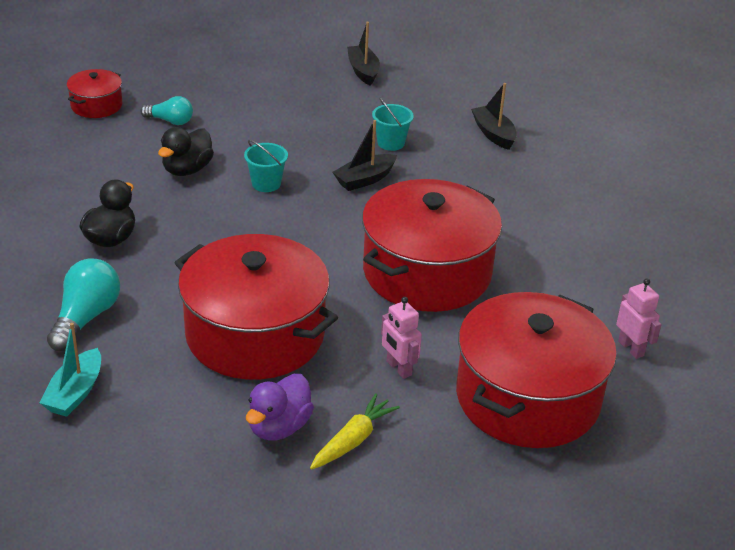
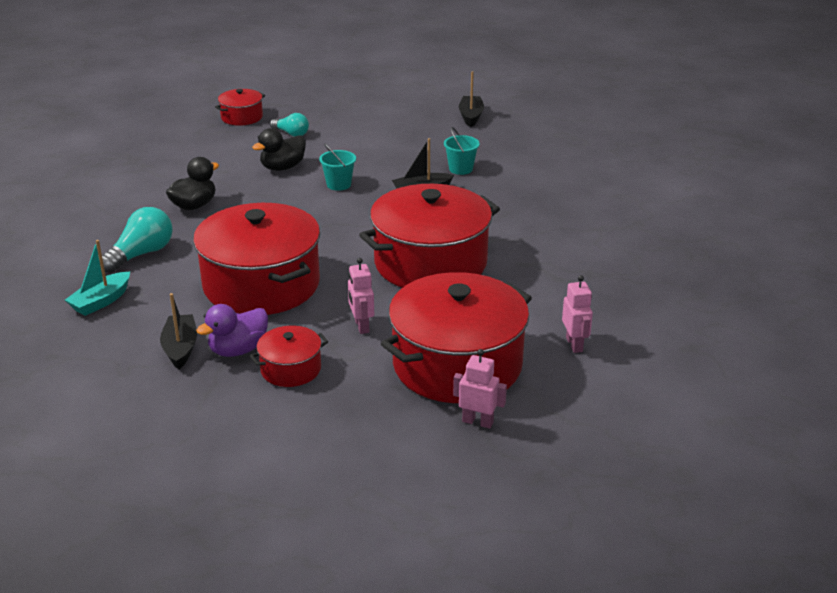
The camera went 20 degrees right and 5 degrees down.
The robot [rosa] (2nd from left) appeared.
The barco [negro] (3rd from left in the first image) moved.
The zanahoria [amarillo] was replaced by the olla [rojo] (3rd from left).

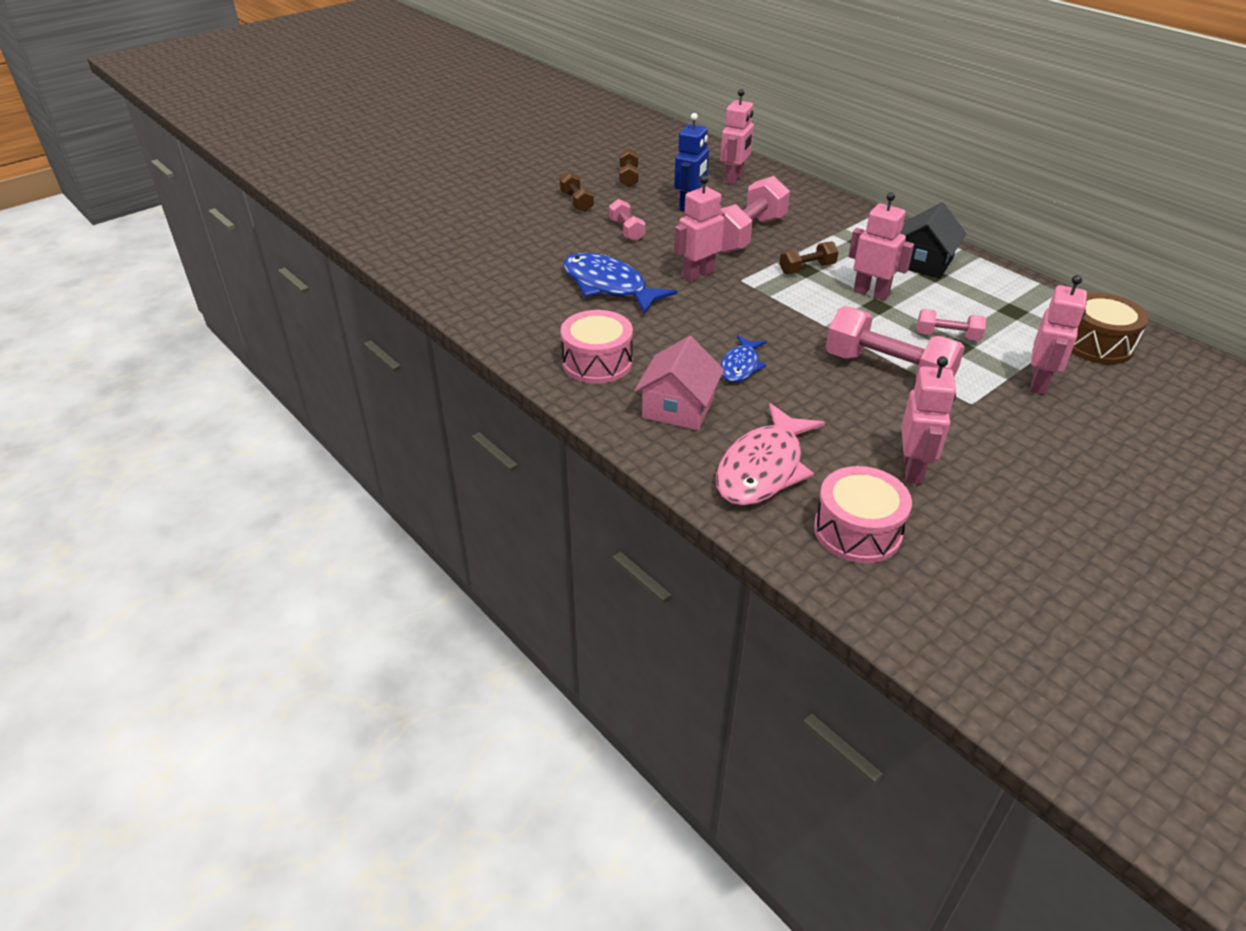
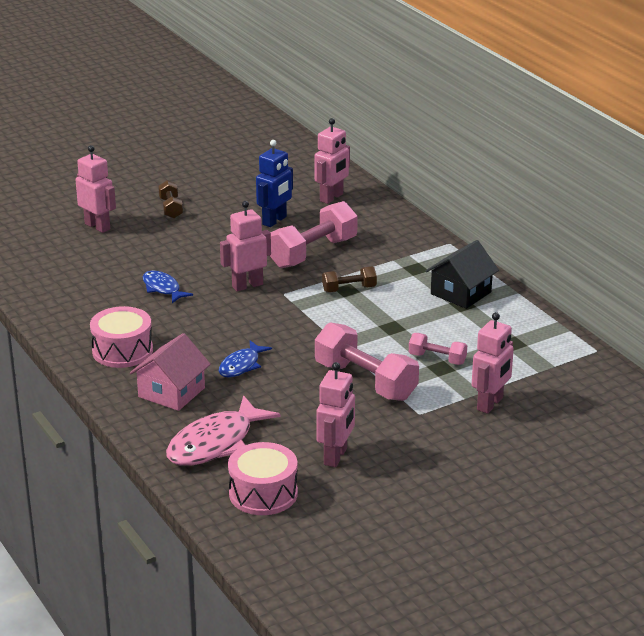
The camera went 10 degrees right and 10 degrees down.
The mancuerna [rosa] (1st from left) disappeared.
The mancuerna [marrón] (2nd from left) disappeared.
The tambor [marrón] disappeared.
The robot [rosa] (3rd from left in the first image) moved.
The pez [azul] (1st from left) changed to 0.57 times the size.

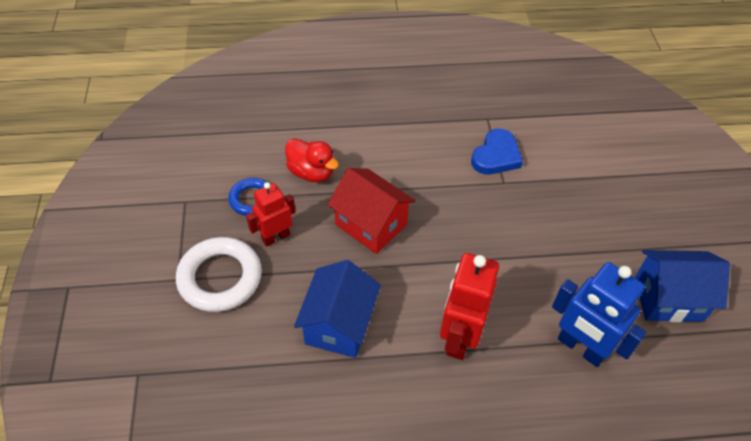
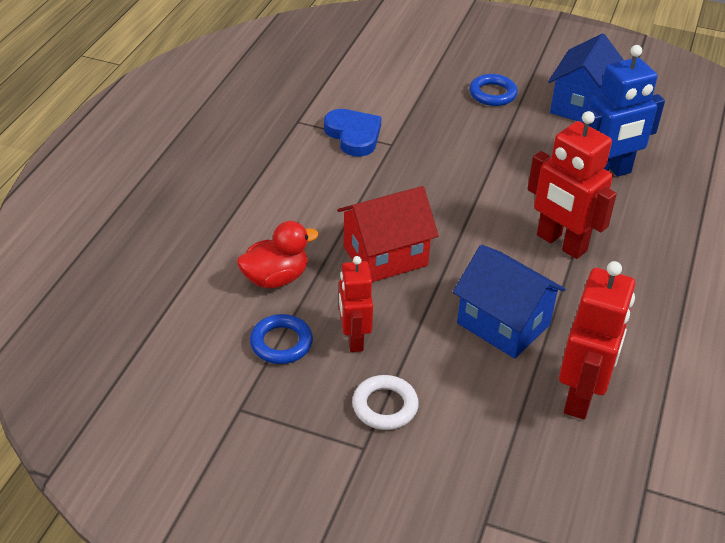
The camera went 65 degrees left and 10 degrees down.
The anillo [azul] (2nd from left) appeared.
The robot [rojo] (3rd from left) appeared.
The anillo [blanco] changed to 0.59 times the size.

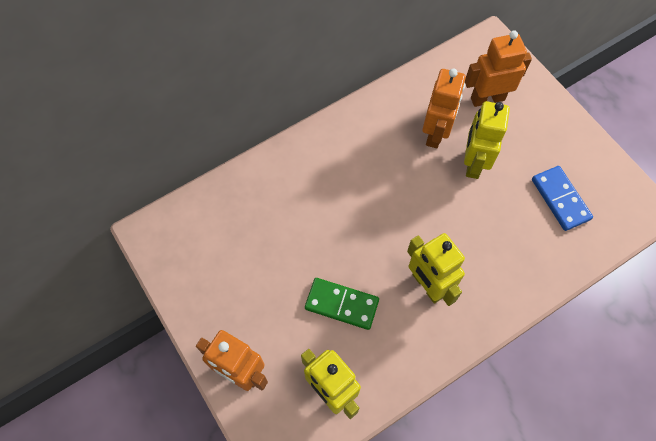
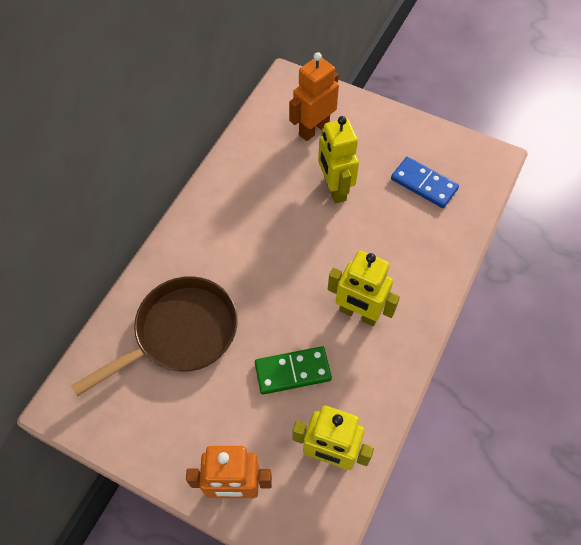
The camera went 30 degrees left and 5 degrees down.
The robot [naranja] (2nd from left) disappeared.
The sartén [marrón] appeared.

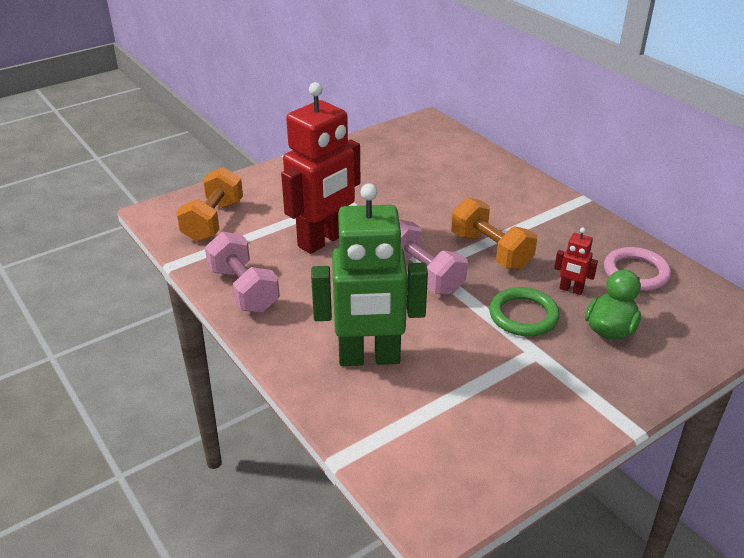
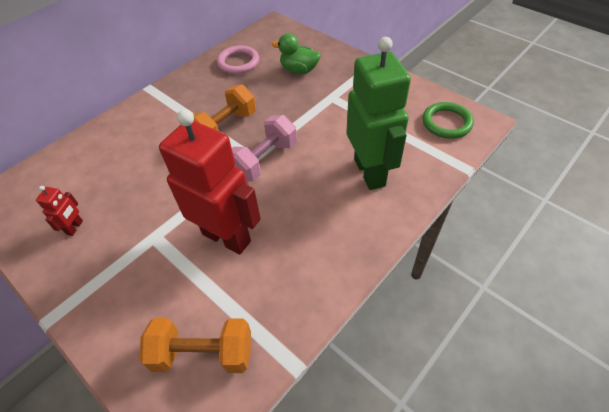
The camera went 100 degrees left and 15 degrees up.
The mancuerna [rosa] (1st from left) disappeared.
The anillo [verde] moved.
The robot [rojo] (2nd from left in the first image) moved.

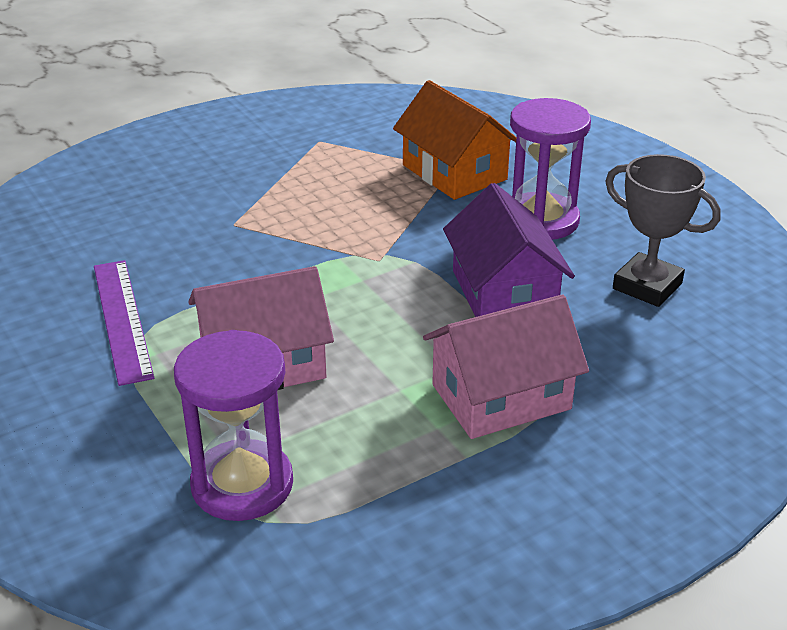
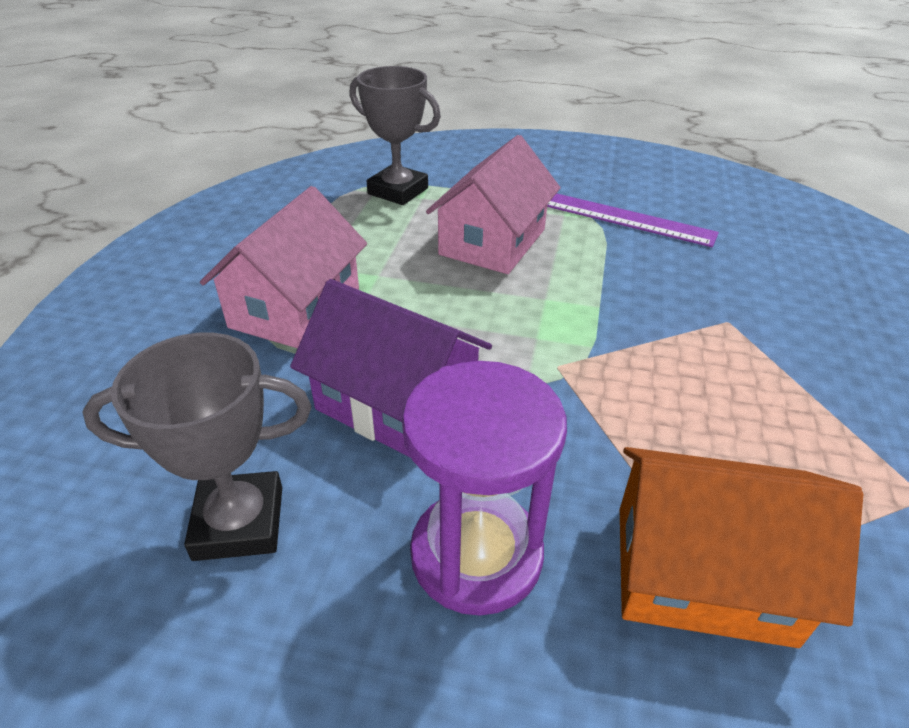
The camera went 135 degrees right and 5 degrees up.
The reloj de arena [morado] (1st from left) was replaced by the trofeo [gris] (2nd from left).

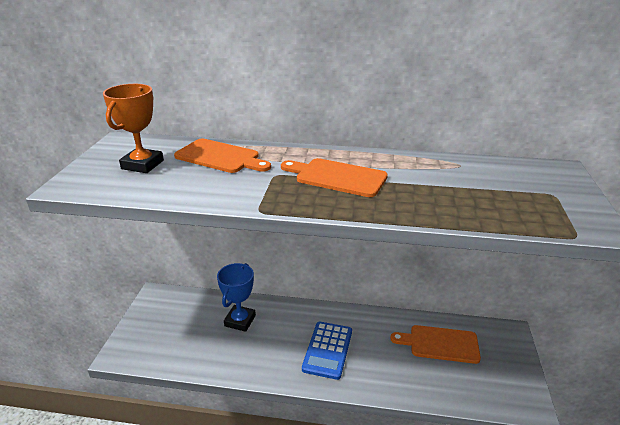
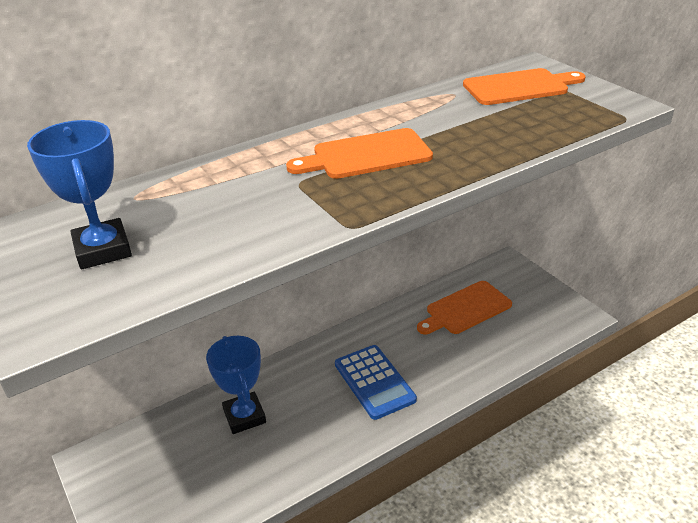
The camera went 40 degrees left and 5 degrees up.
The tabla de cortar [naranja] (1st from left in the first image) moved.
The trofeo [naranja] became the trofeo [azul] (1st from left).

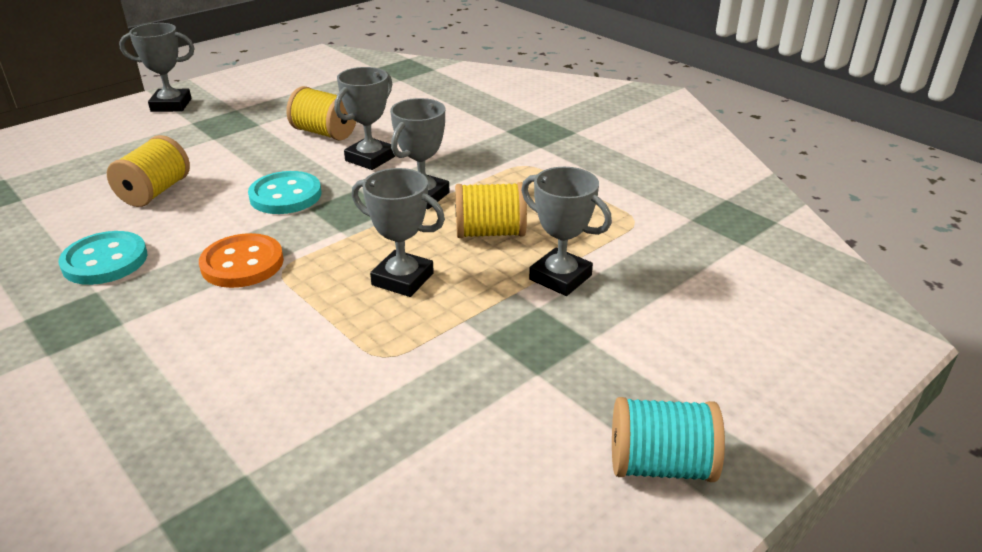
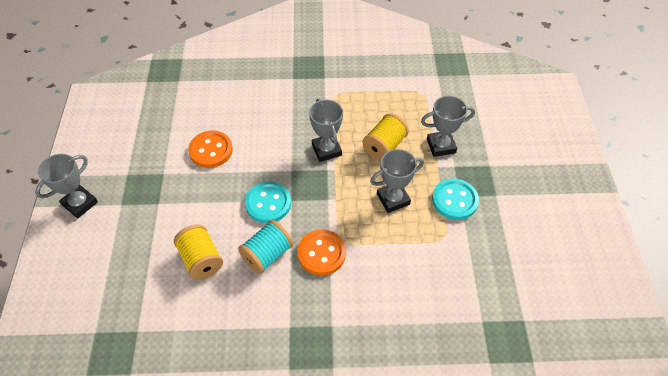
The camera went 50 degrees left and 20 degrees up.
The trofeo [gris] (2nd from left) disappeared.
The botón [turquesa] (1st from left in the first image) moved.
The carrete [turquesa] moved.
The carrete [amarillo] (2nd from left) was replaced by the botón [naranja] (1st from left).

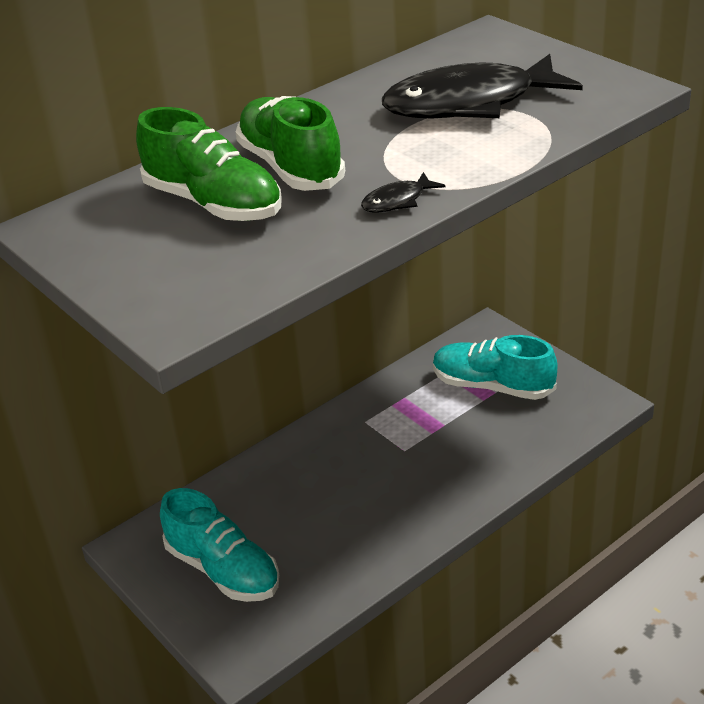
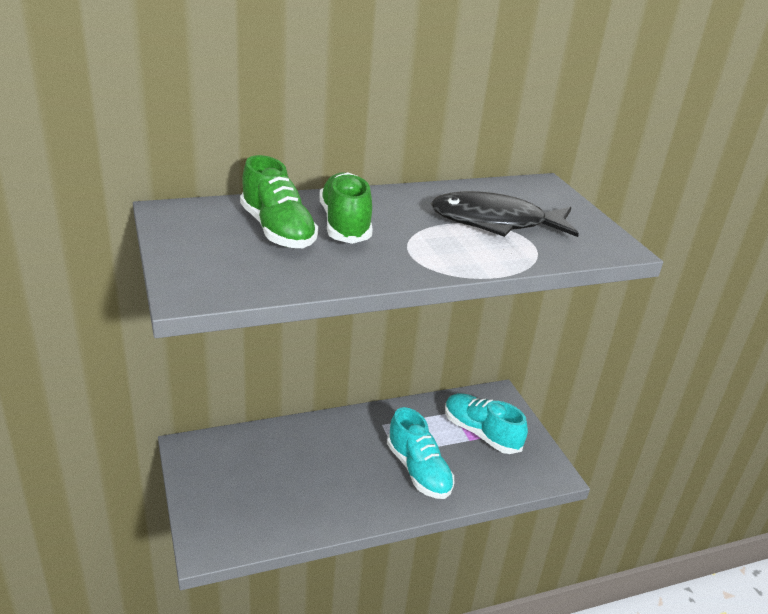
The camera went 15 degrees right and 5 degrees down.
The pez [negro] (1st from left) disappeared.
The zapato [turquesa] (1st from left) moved.

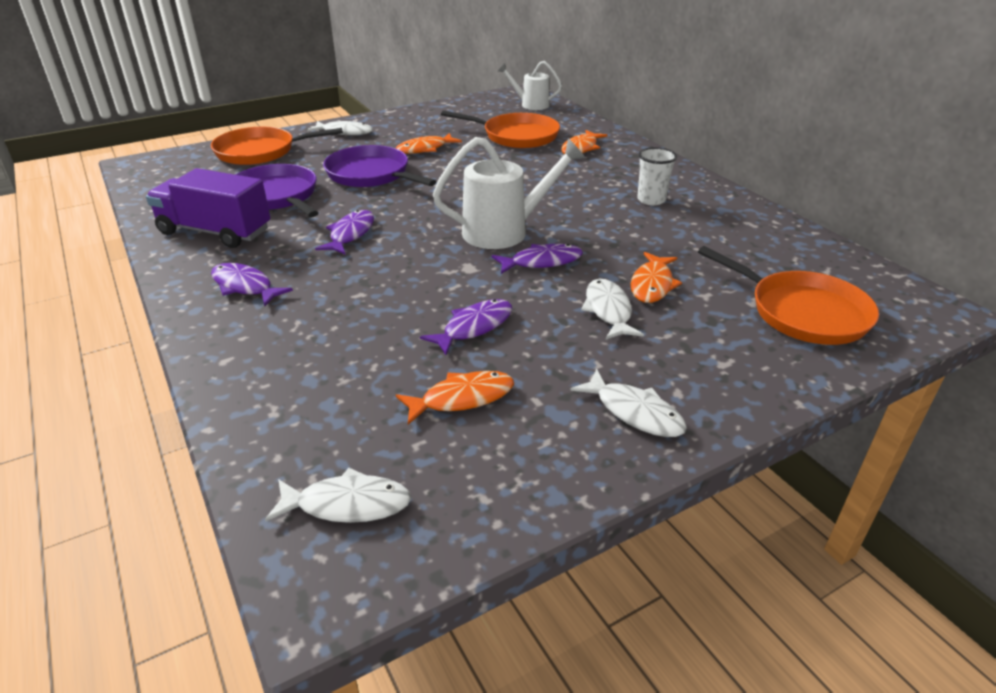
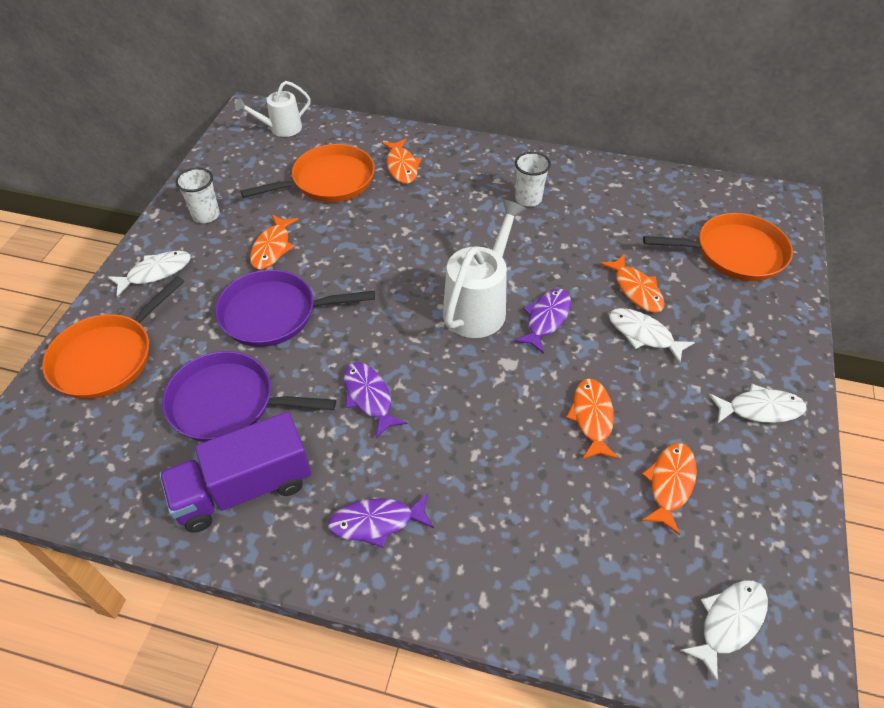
The camera went 45 degrees left and 15 degrees up.
The vaso [blanco] (1st from left) appeared.
The pez [morado] (3rd from left) became the pez [naranja] (3rd from left).

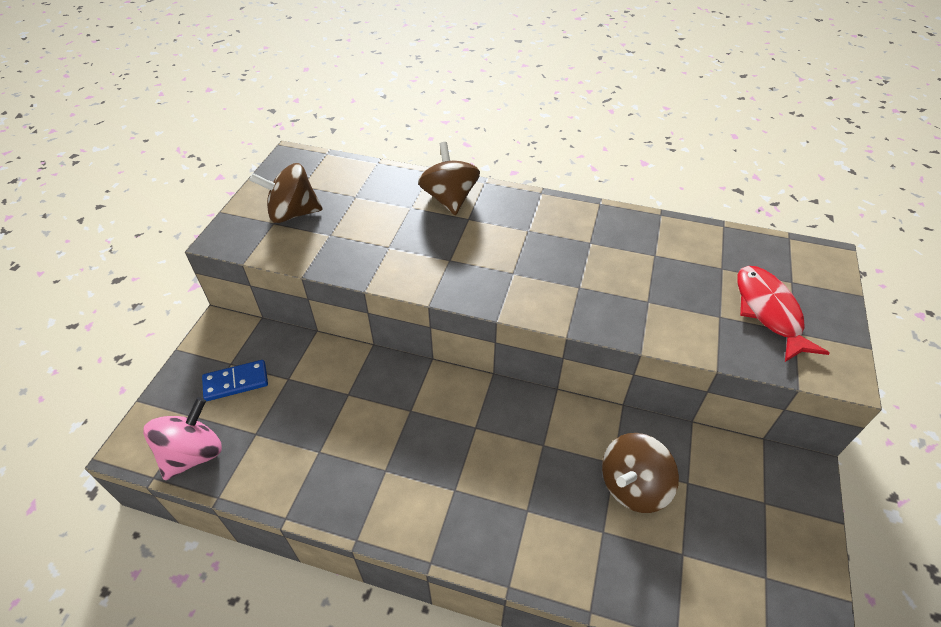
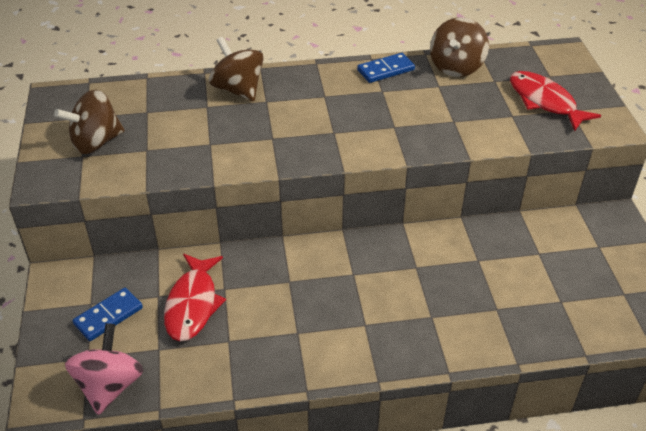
The camera went 25 degrees left and 5 degrees down.
The pez [rojo] (1st from left) appeared.
The ficha de dominó [azul] (2nd from left) appeared.
The peonza [marrón] (3rd from left) moved.

